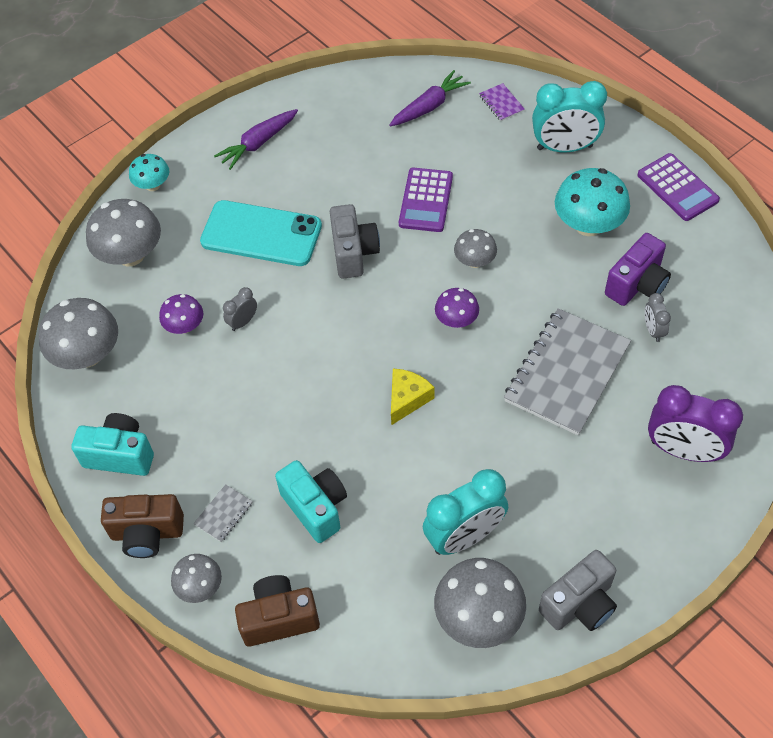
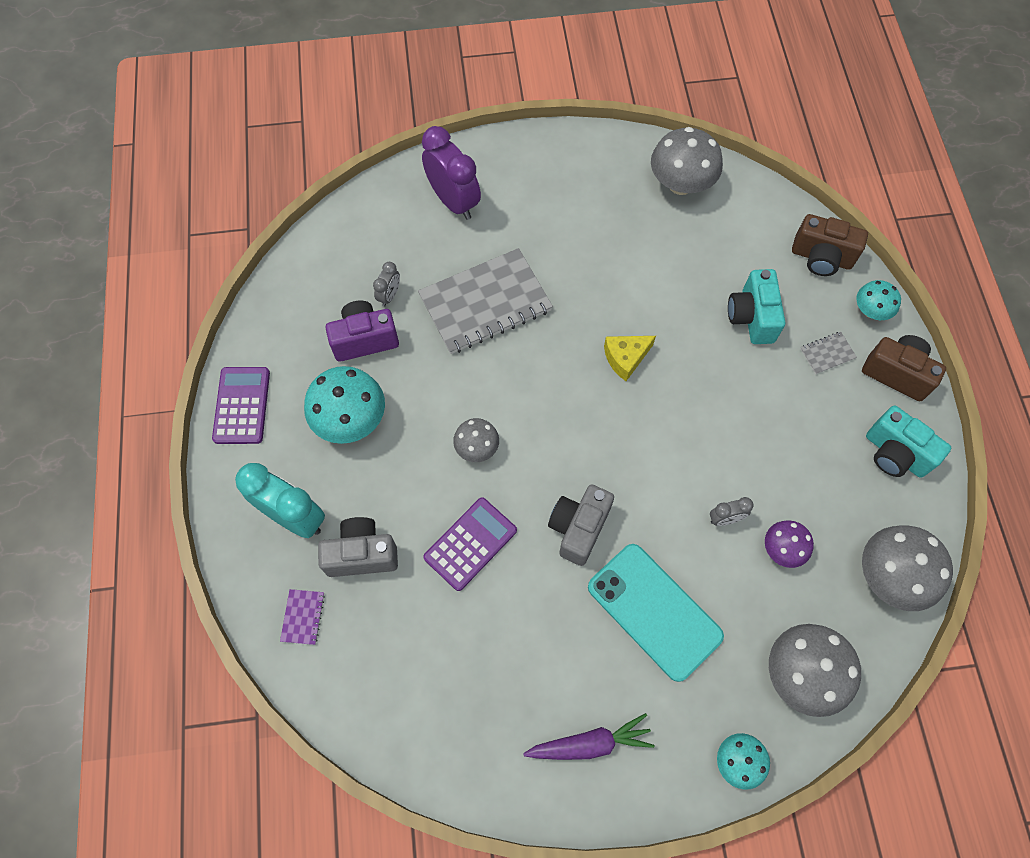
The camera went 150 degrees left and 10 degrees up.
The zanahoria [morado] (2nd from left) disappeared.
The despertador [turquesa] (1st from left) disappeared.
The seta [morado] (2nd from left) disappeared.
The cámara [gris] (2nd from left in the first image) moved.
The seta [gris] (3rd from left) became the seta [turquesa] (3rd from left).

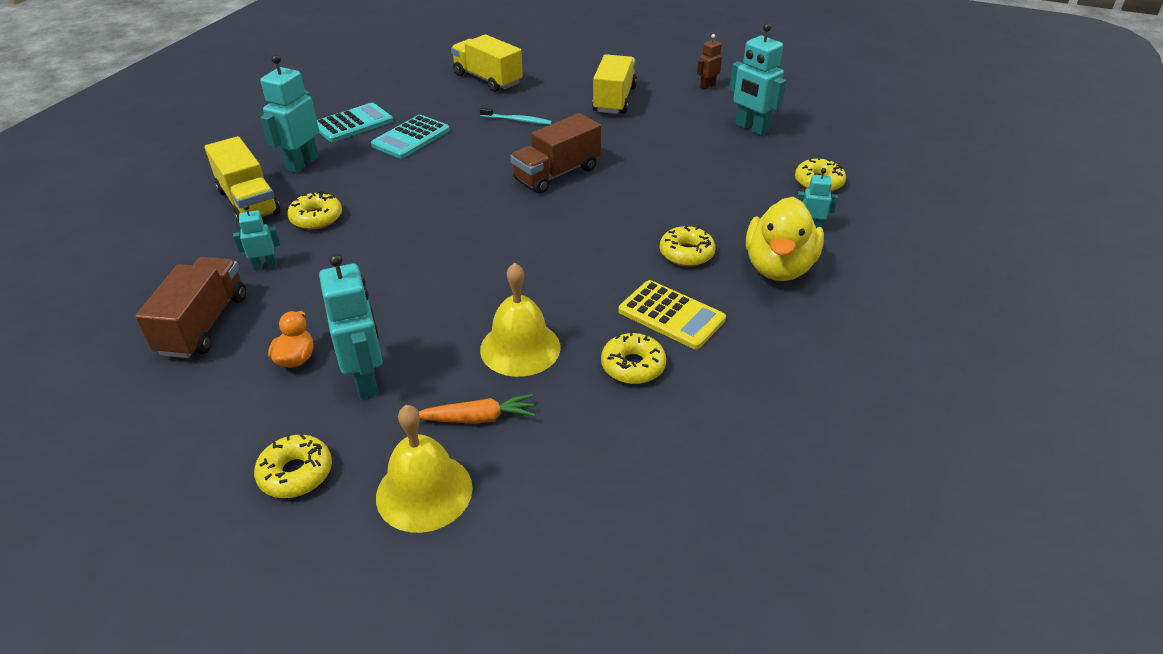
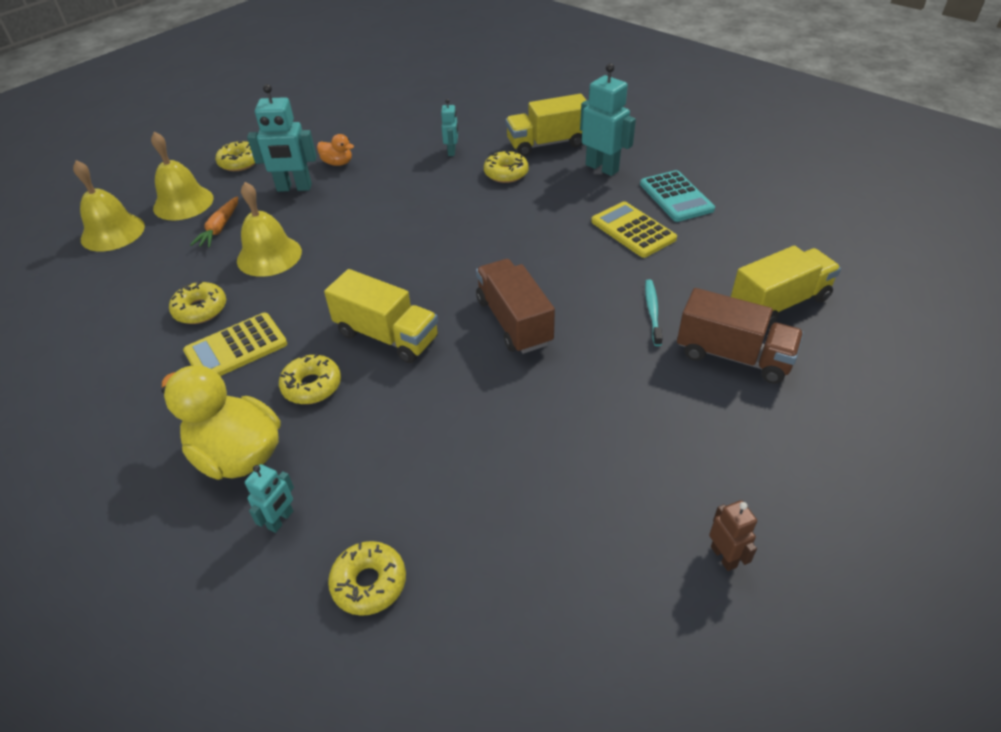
The camera went 110 degrees right and 5 degrees up.
The robot [turquesa] (4th from left) disappeared.
The campana [amarillo] (1st from left) appeared.
The camión [marrón] (1st from left in the first image) moved.
The camión [amarillo] (3rd from left in the first image) moved.
The calculadora [turquesa] (2nd from left) became the calculadora [amarillo] (2nd from left).
The cepillo de dientes [turquesa] turned 150 degrees clockwise.

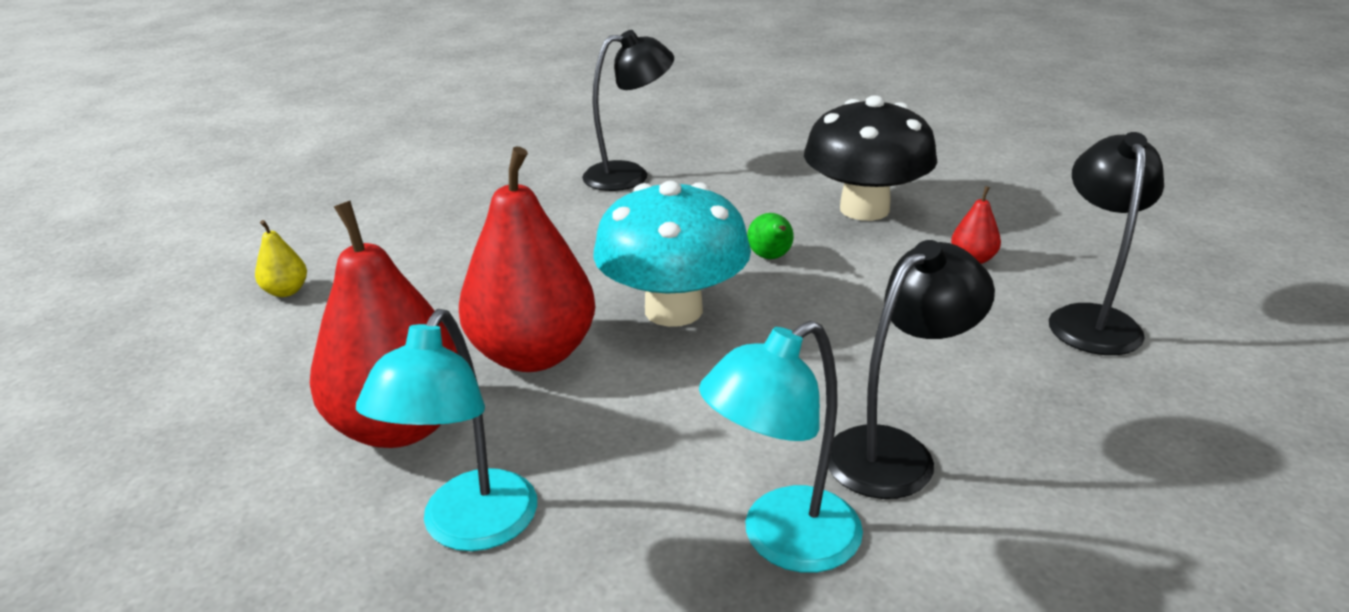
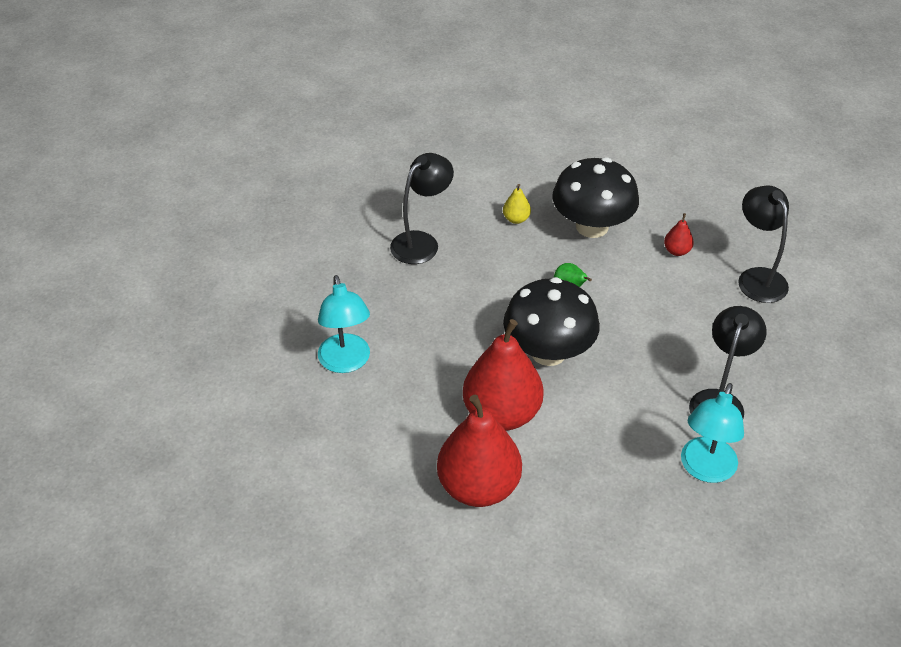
The camera went 30 degrees left and 15 degrees up.
The pera [amarillo] moved.
The lámpara [turquesa] (1st from left) moved.
The seta [turquesa] became the seta [negro] (1st from left).

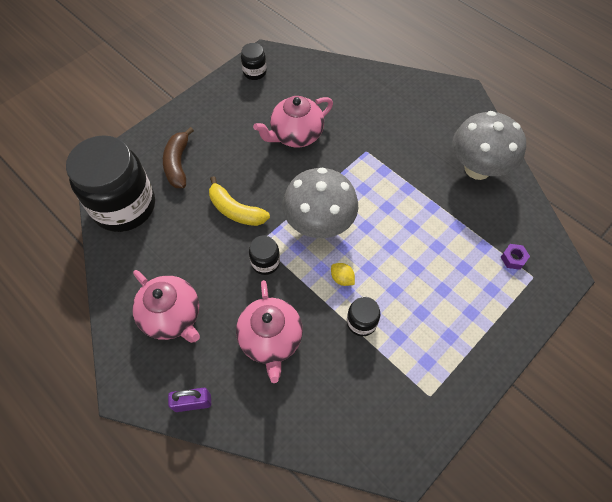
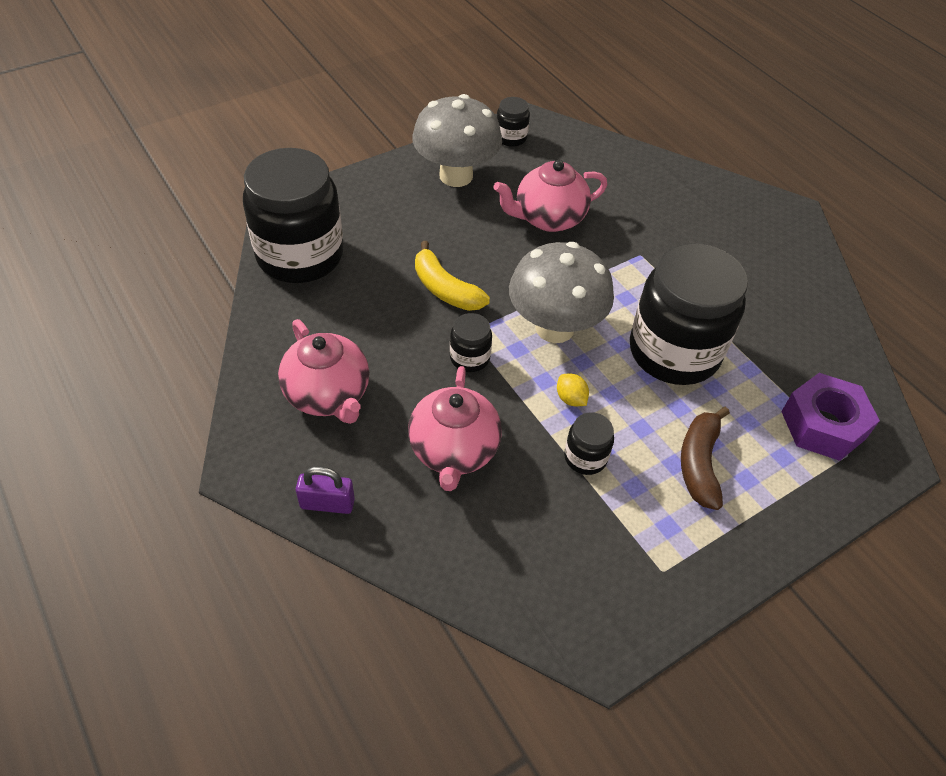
The camera went 10 degrees right and 10 degrees down.
The tarro [negro] (5th from left) appeared.
The plátano [marrón] moved.
The seta [gris] (2nd from left in the first image) moved.
The tuerca [morado] changed to 2.24 times the size.

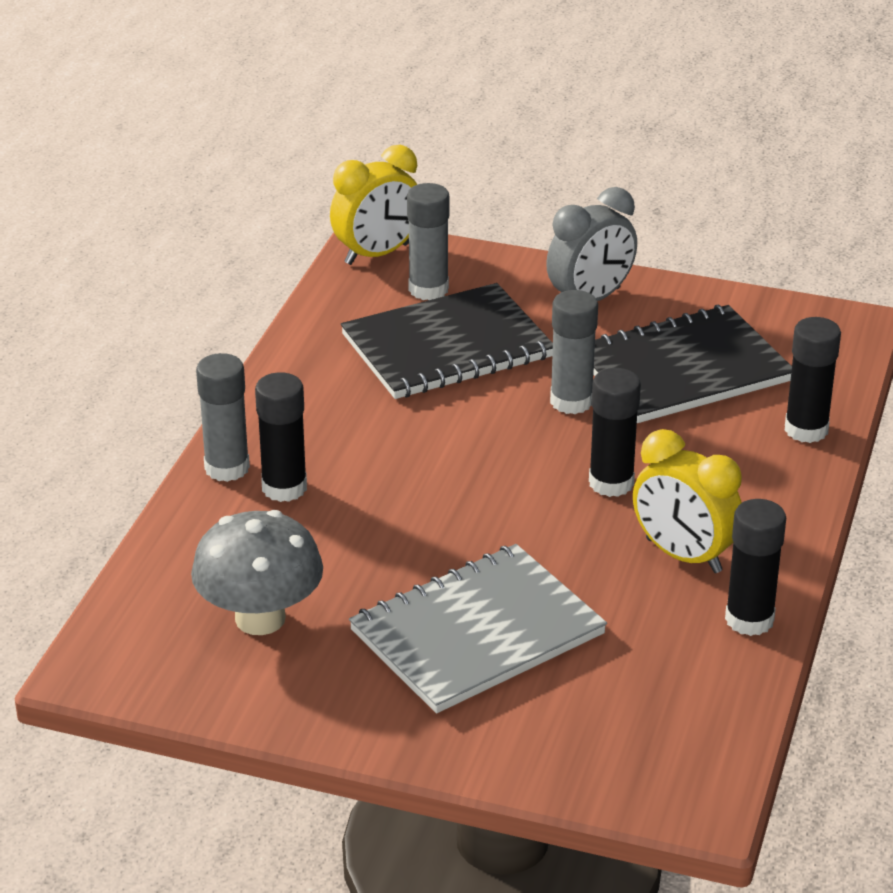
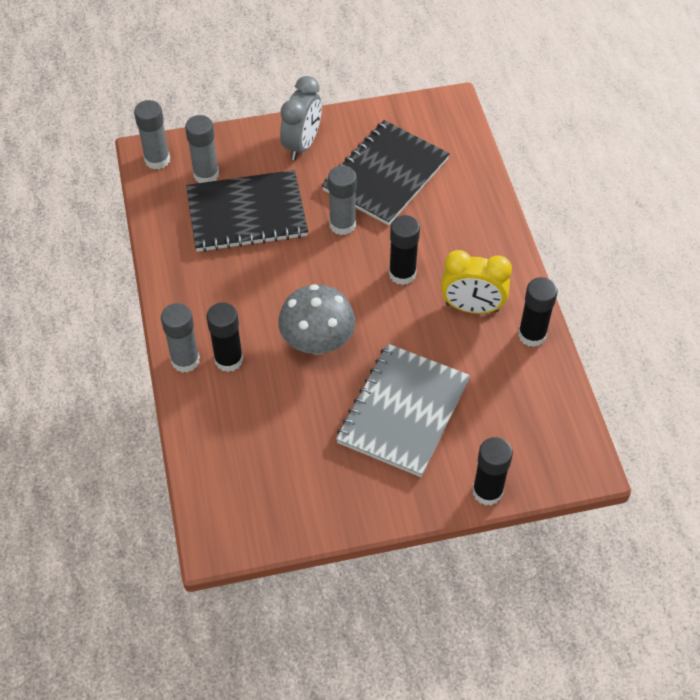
The camera went 30 degrees left and 20 degrees up.
The seta [gris] moved.
The barra de pegamento [negro] (4th from left in the first image) moved.
The despertador [amarillo] (1st from left) was replaced by the barra de pegamento [gris] (1st from left).
The cuaderno [negro] (1st from left) turned 45 degrees clockwise.

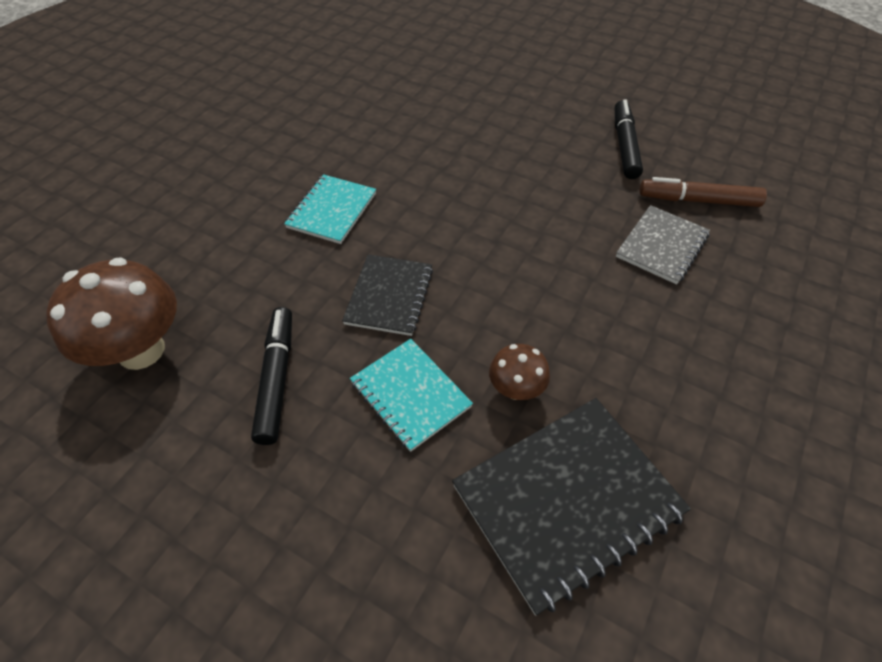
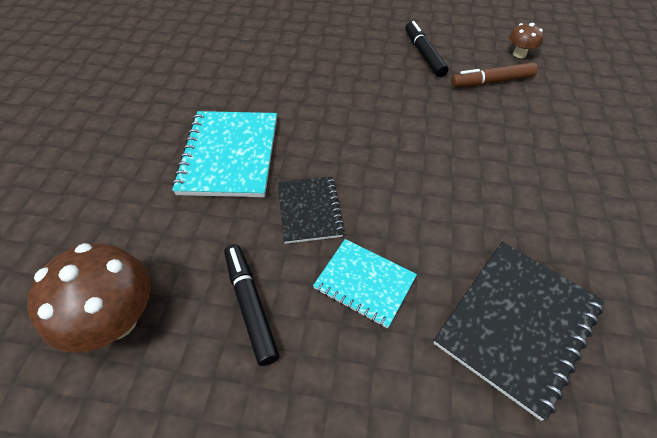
The camera went 20 degrees left and 0 degrees up.
The cuaderno [gris] disappeared.
The seta [marrón] (2nd from left) moved.
The cuaderno [turquesa] (1st from left) changed to 1.64 times the size.

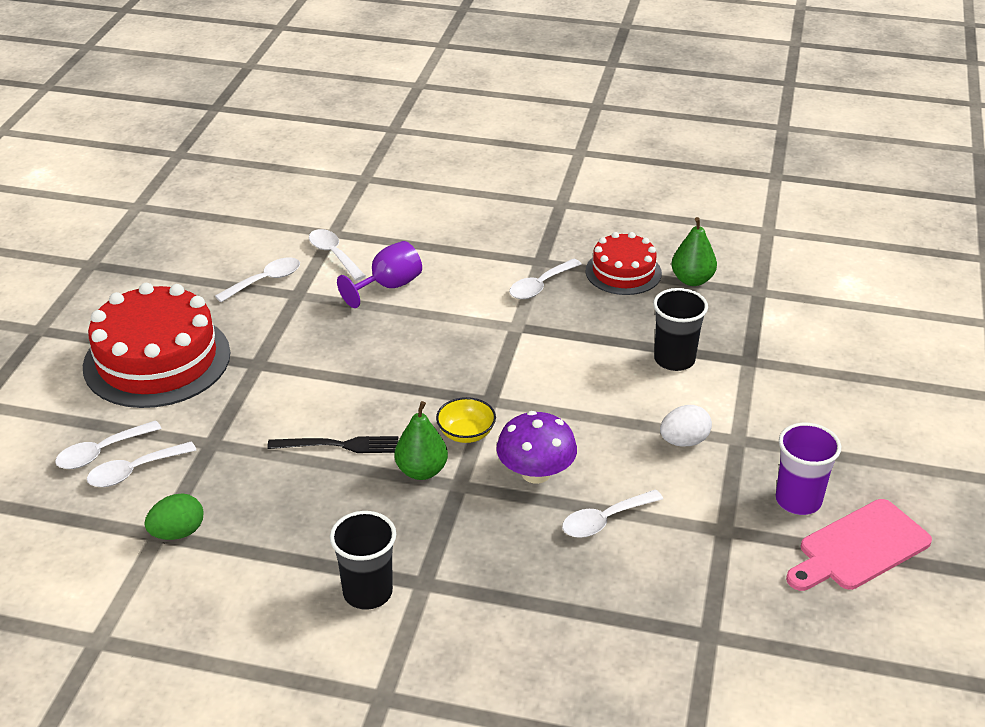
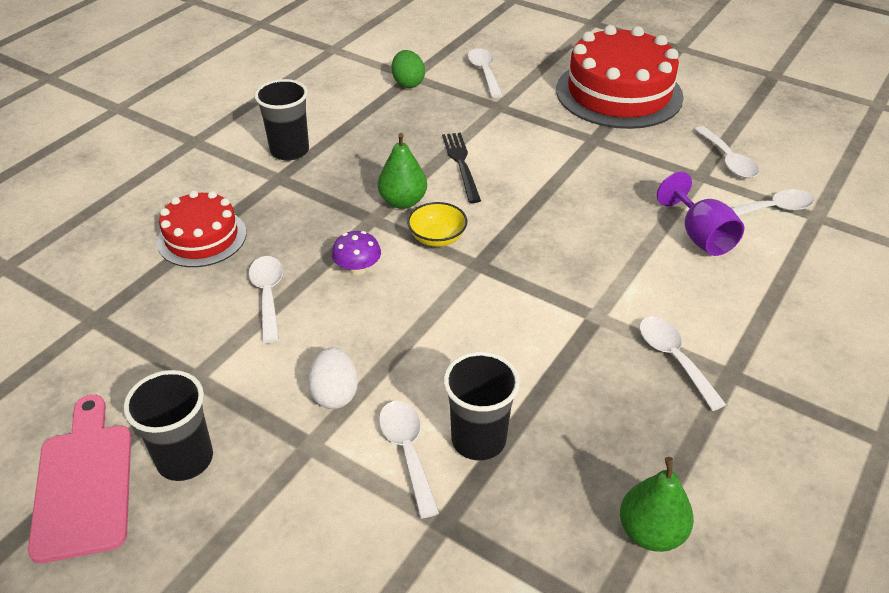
The camera went 110 degrees right and 5 degrees up.
The cuchara [blanco] (1st from left in the first image) moved.
The tarta [rojo] (2nd from left in the first image) moved.
The vaso [morado] became the vaso [negro] (1st from left).
The tenedor [negro] turned 150 degrees clockwise.
The seta [morado] changed to 0.61 times the size.

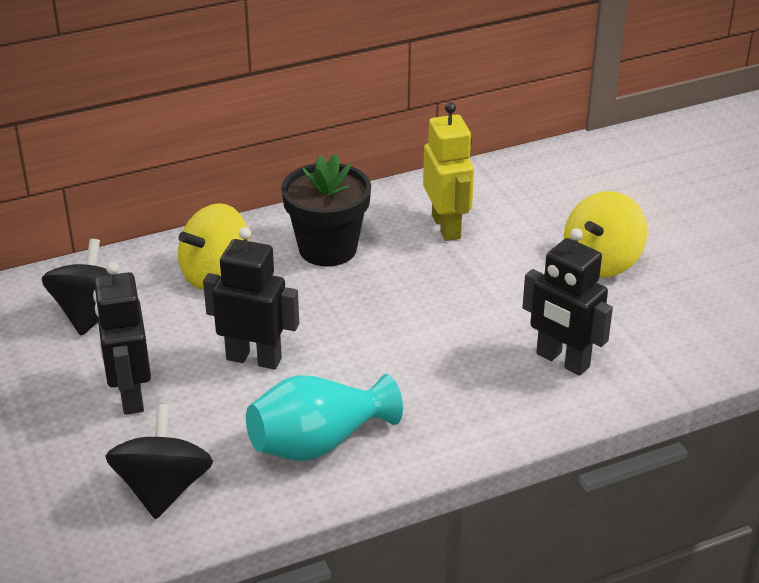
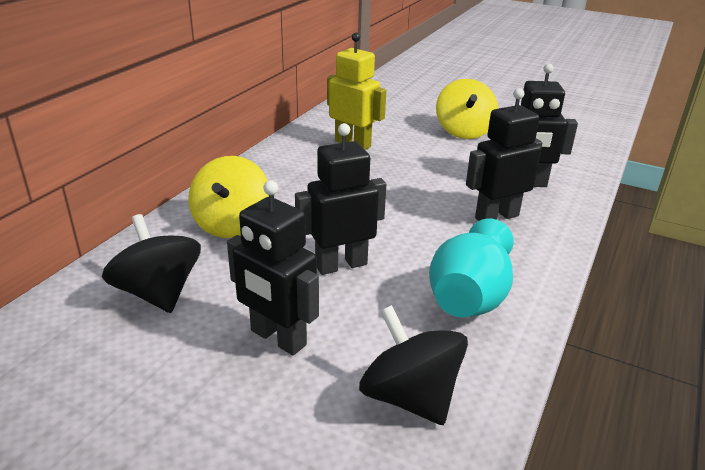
The camera went 40 degrees left and 5 degrees down.
The maceta [negro] disappeared.
The robot [negro] (3rd from left) appeared.

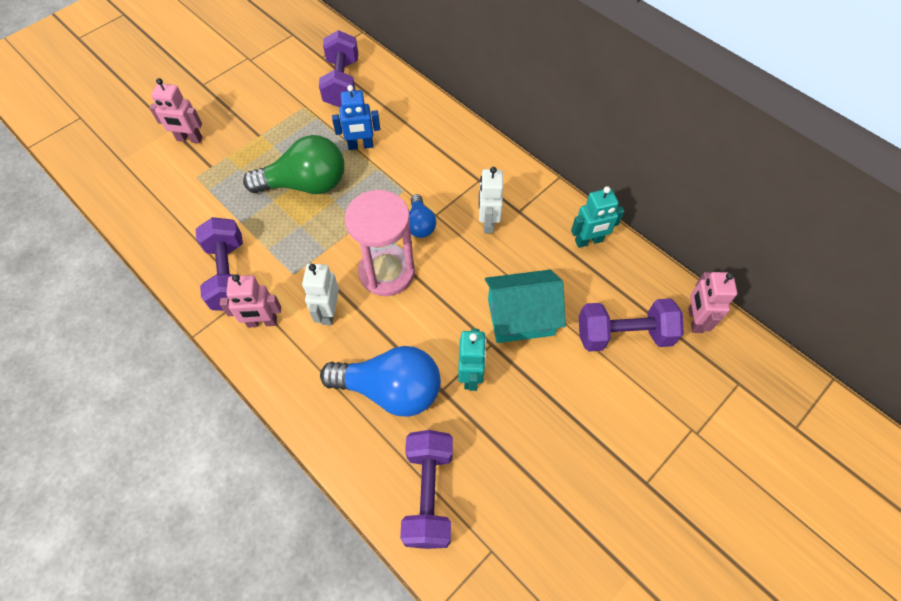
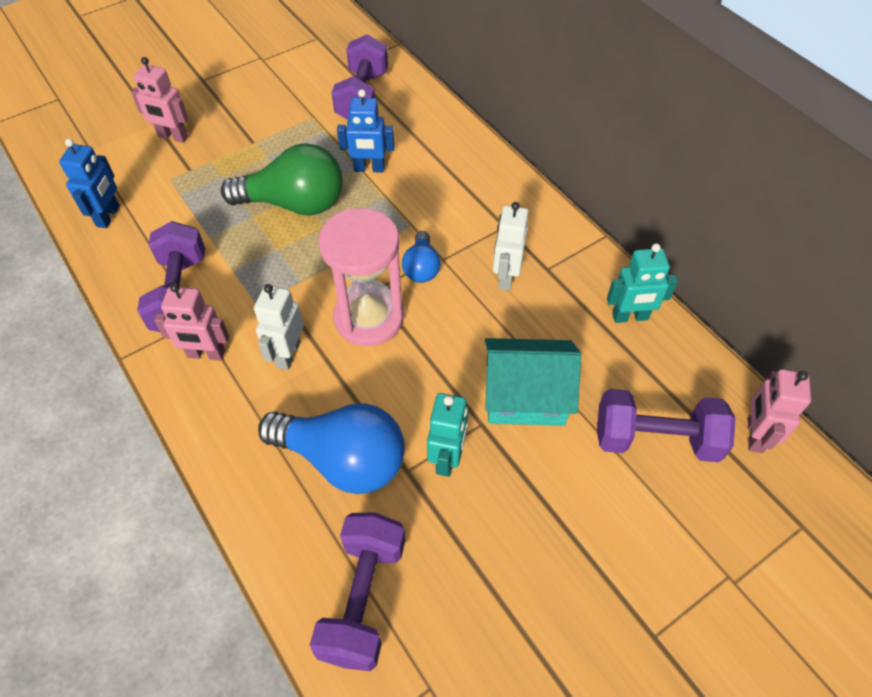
The camera went 10 degrees right and 5 degrees down.
The robot [azul] (1st from left) appeared.

